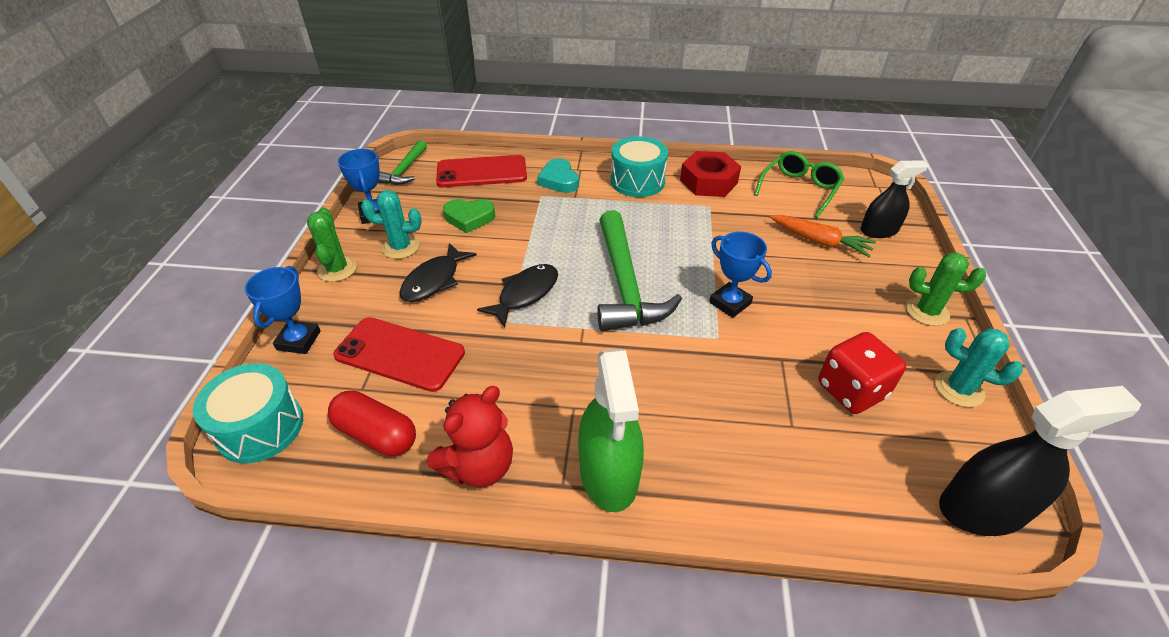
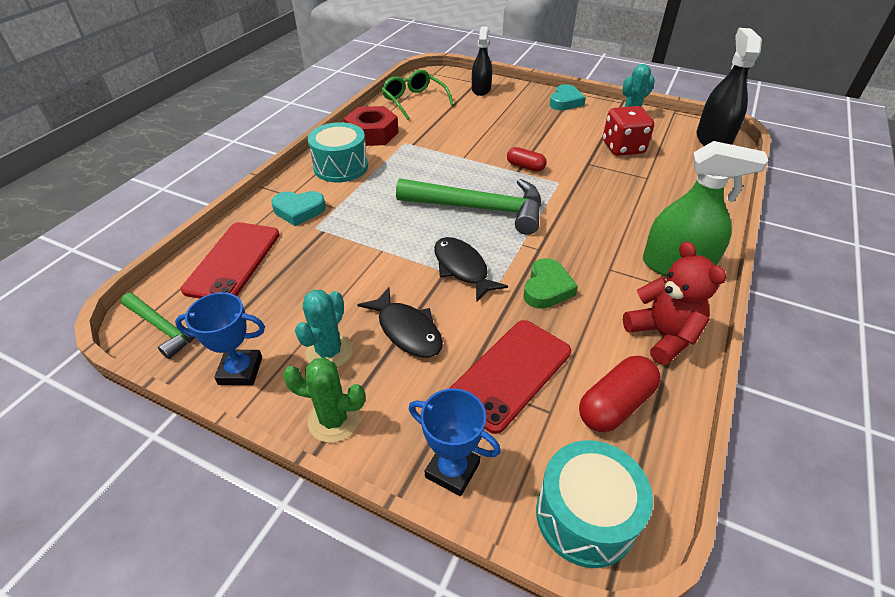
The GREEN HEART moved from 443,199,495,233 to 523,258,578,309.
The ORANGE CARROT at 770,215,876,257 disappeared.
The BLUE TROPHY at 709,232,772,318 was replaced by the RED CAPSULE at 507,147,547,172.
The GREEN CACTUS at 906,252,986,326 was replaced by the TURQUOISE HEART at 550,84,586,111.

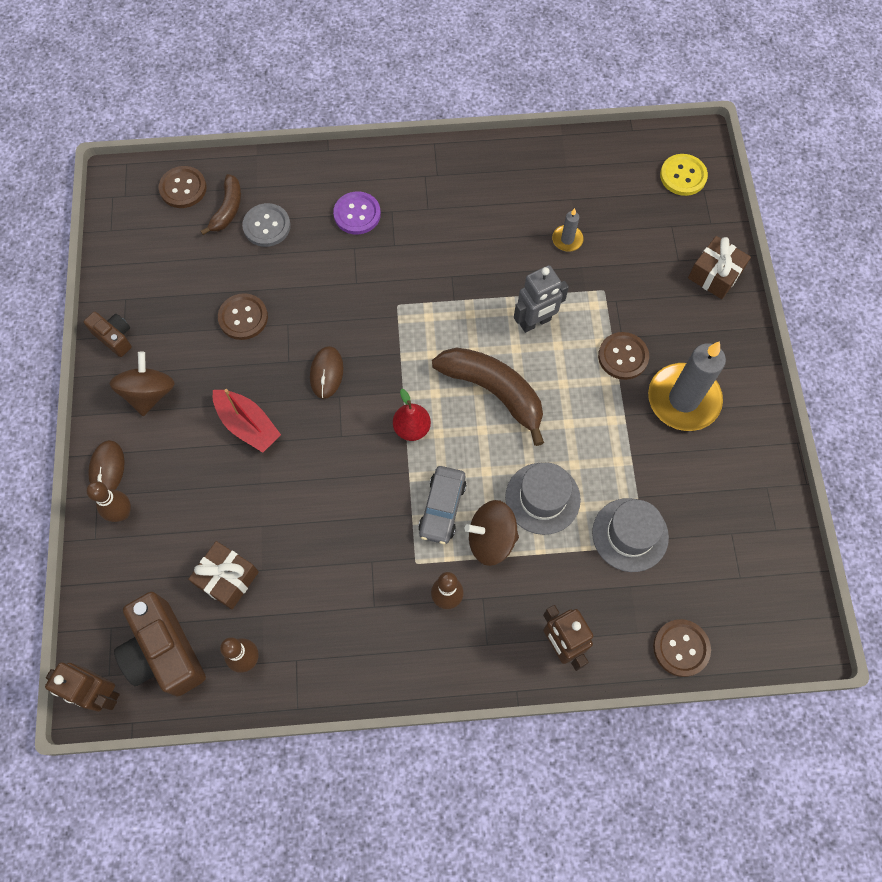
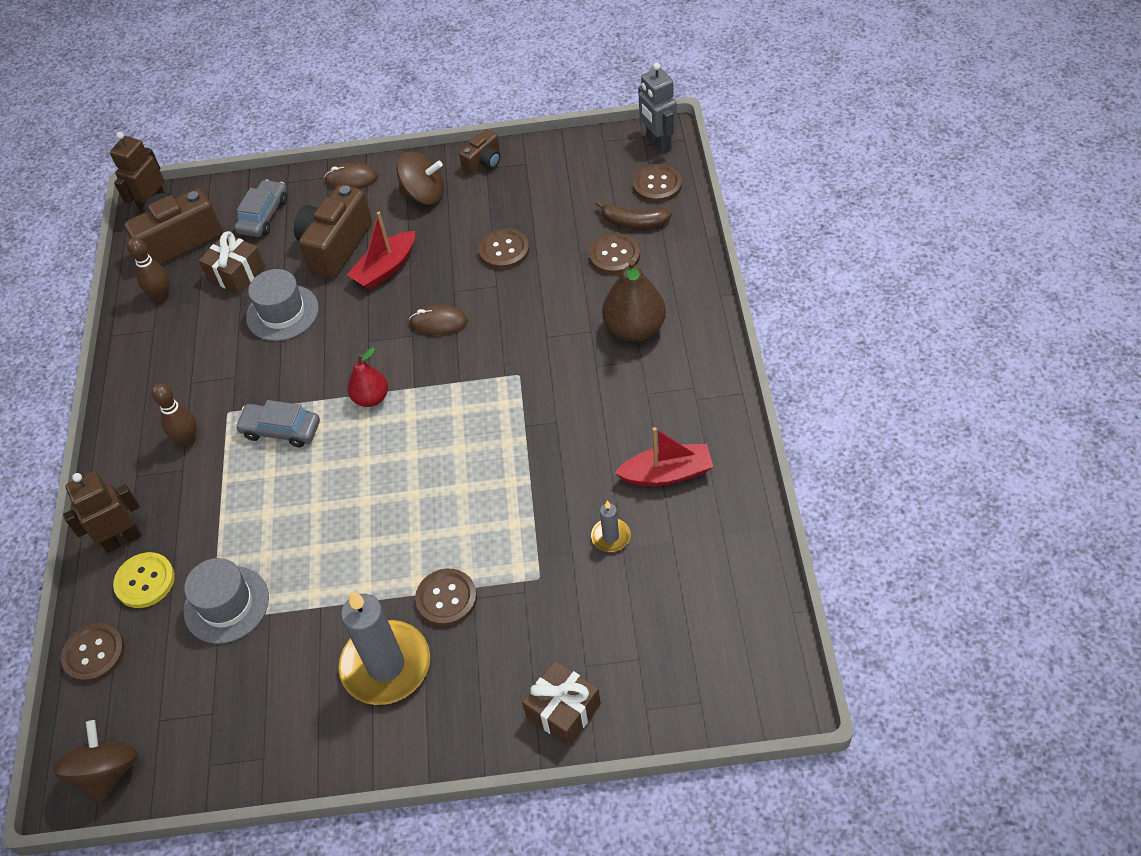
The YELLOW BUTTON moved from 660,154,708,196 to 113,552,175,608.
The PURPLE BUTTON at 333,191,381,234 was replaced by the BROWN PEAR at 602,259,666,342.
The GREY BUTTON at 242,203,291,247 became the BROWN BUTTON at 589,233,640,275.
The GREY ROBOT moved from 514,265,569,333 to 638,63,677,153.
The BROWN BANANA at 432,348,544,446 disappeared.
The GREY HAT moved from 505,463,581,535 to 246,269,319,341.
The BROWN BOWLING PIN at 86,481,131,522 disappeared.
The BROWN SPINNING TOP moved from 465,500,519,566 to 53,720,137,804.
The GREY CAR at 235,179,287,237 appeared.
The BROWN CAMERA at 294,185,372,278 appeared.
The RED BOAT at 615,427,713,486 appeared.

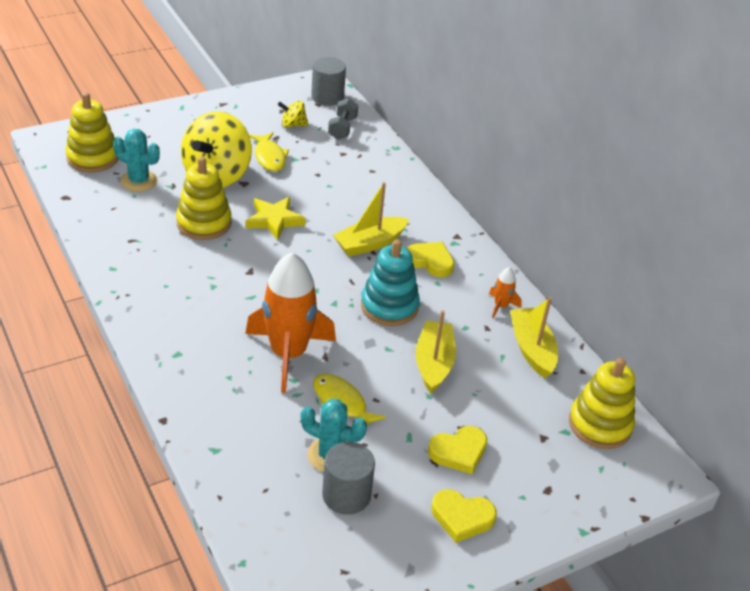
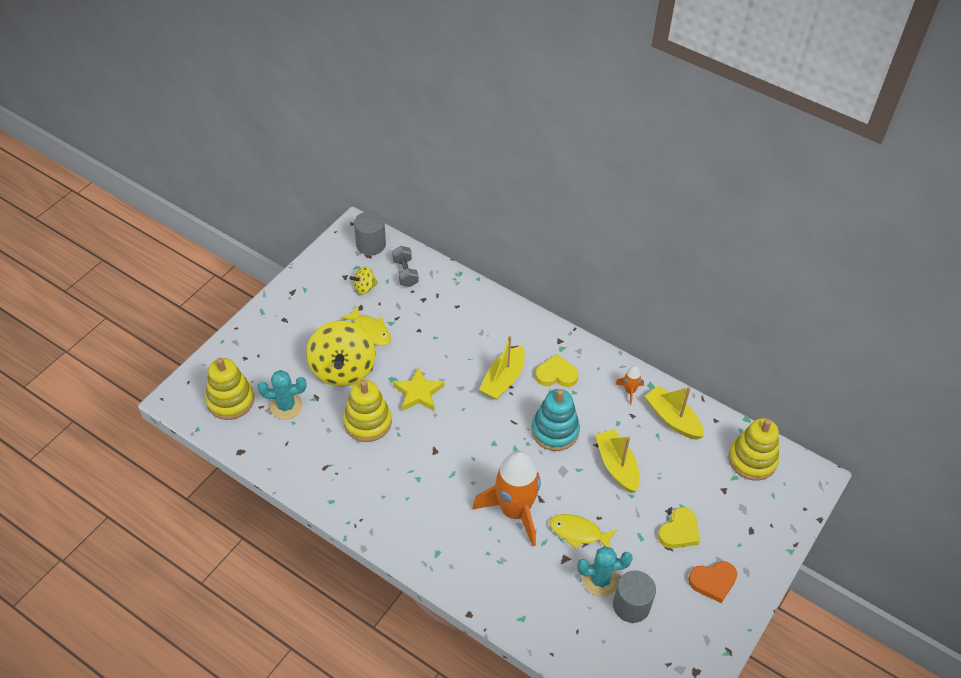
The YELLOW HEART at 431,489,497,543 became the ORANGE HEART at 688,561,737,603.

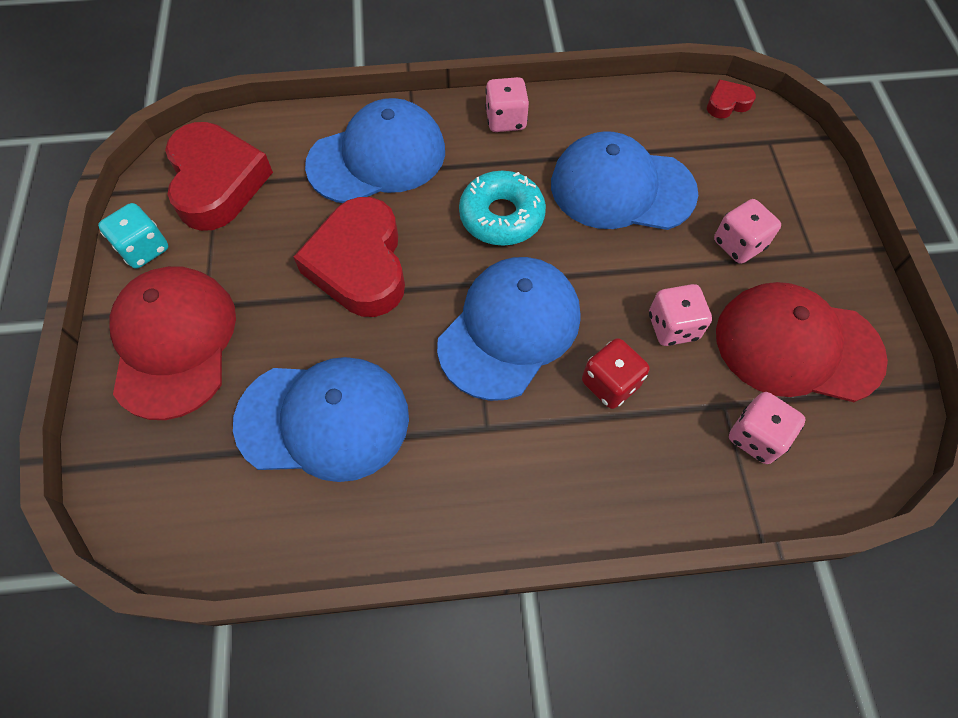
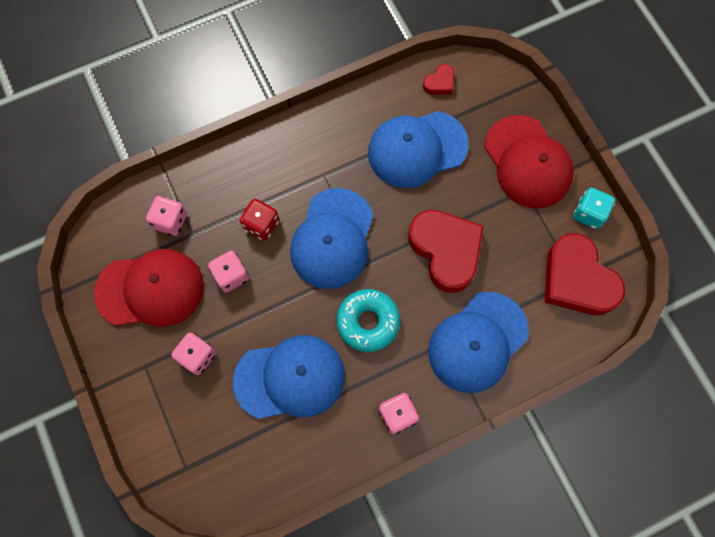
The RED HEART moved from 707,80,756,119 to 423,64,454,95.

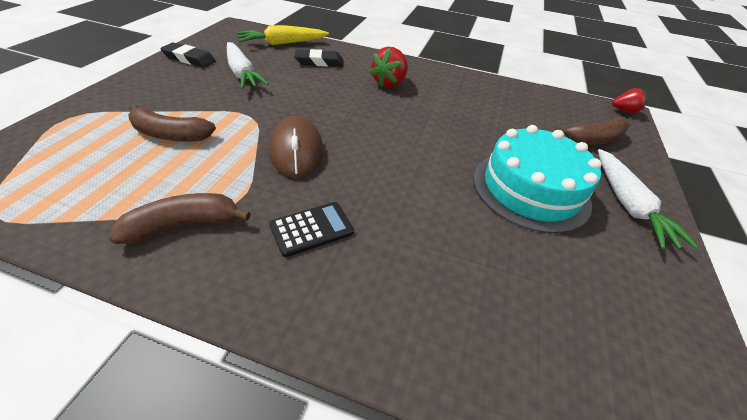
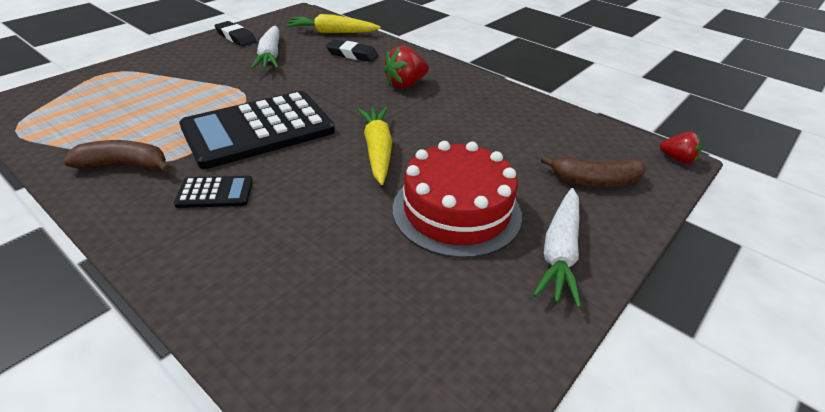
The BROWN BANANA at 128,104,216,142 disappeared.
The BROWN MOUSE at 269,116,324,178 was replaced by the BLACK CALCULATOR at 179,91,335,169.
The TURQUOISE CAKE at 473,125,602,233 became the RED CAKE at 393,141,522,258.
The YELLOW CARROT at 357,107,392,185 appeared.

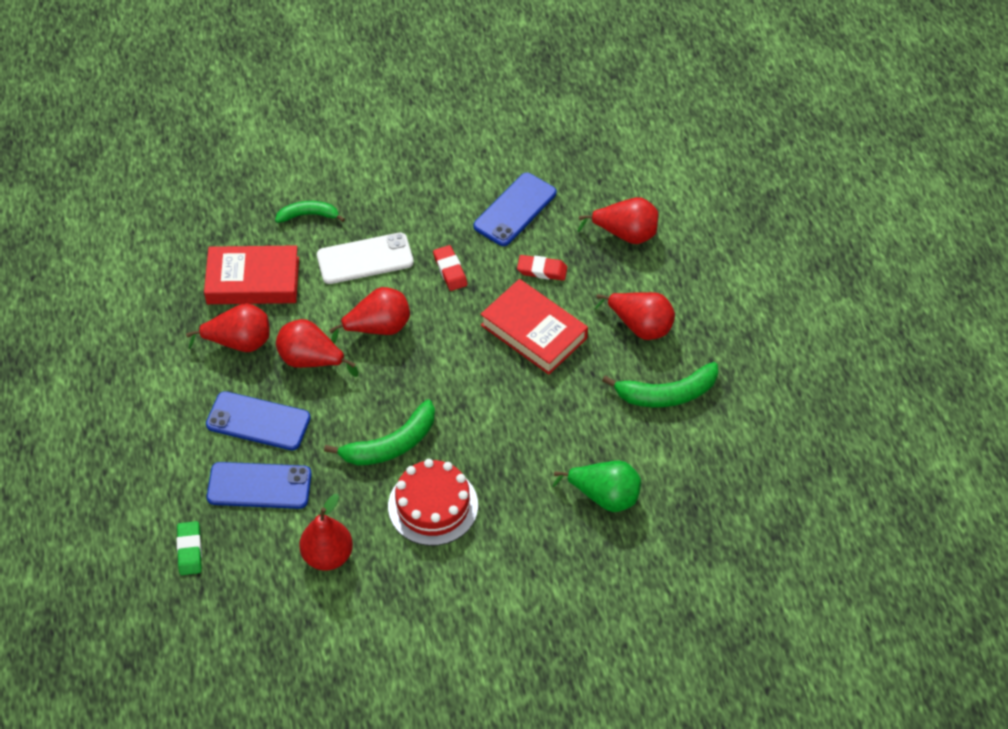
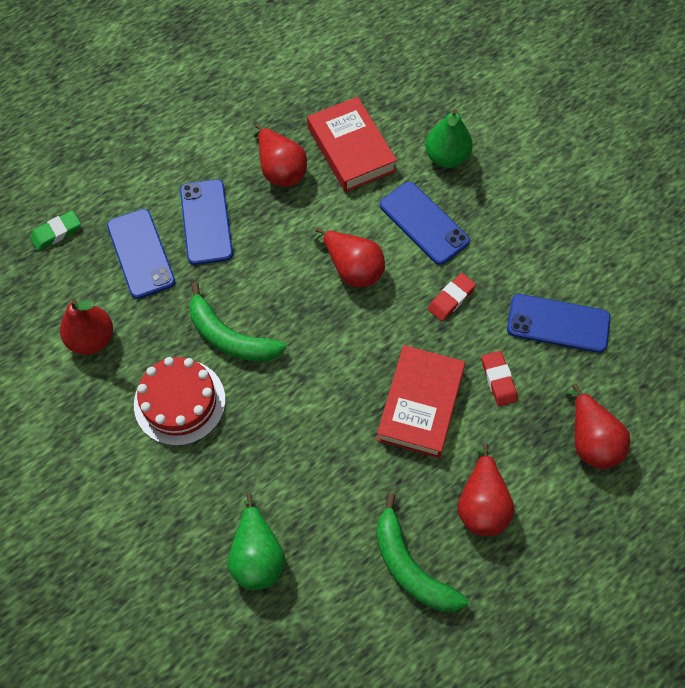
The GREEN BANANA at 275,201,345,223 was replaced by the GREEN PEAR at 425,109,473,168.
The WHITE PHONE at 317,233,414,284 became the BLUE PHONE at 380,182,470,265.
The RED PEAR at 276,319,358,377 disappeared.

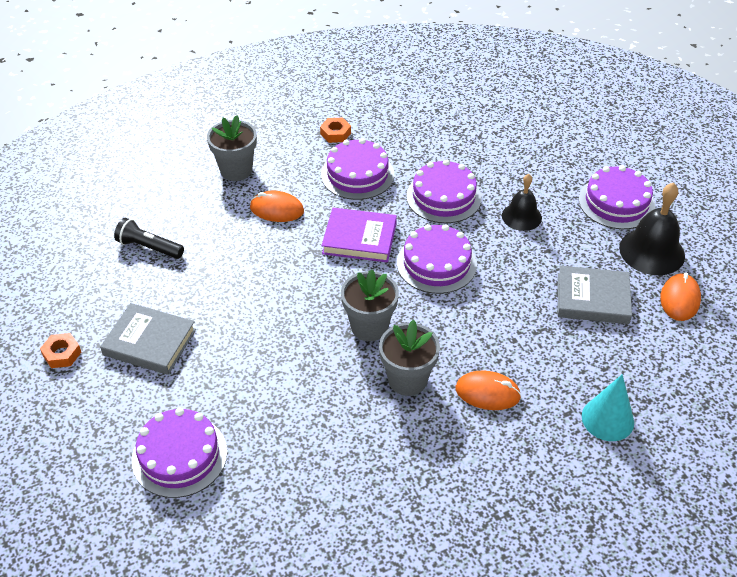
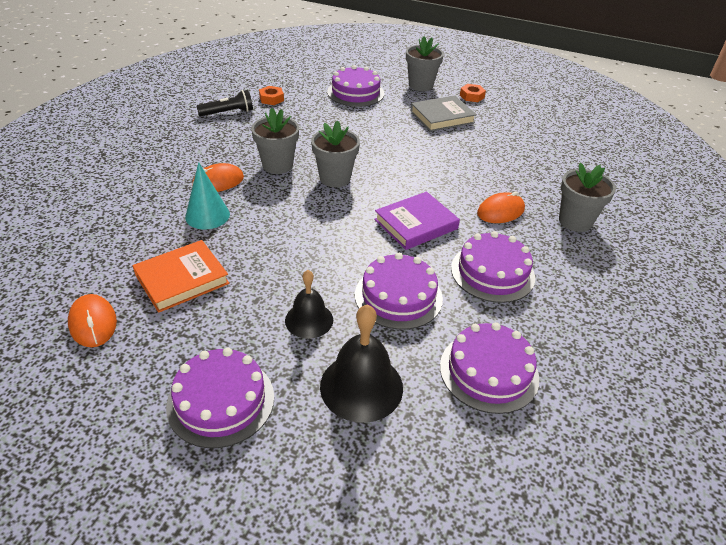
The ORANGE NUT moved from 320,118,351,143 to 259,86,284,105.
The BLACK BELL moved from 619,183,685,275 to 320,304,403,423.
The BLACK FLASHLIGHT moved from 114,218,184,259 to 197,90,253,116.
The PURPLE CAKE moved from 397,224,477,294 to 440,322,539,414.
The GREY BOOK at 558,265,632,324 became the ORANGE BOOK at 133,240,229,313.
The TURQUOISE CONE moved from 582,374,634,441 to 185,162,230,229.
The GREY FLOWER POT at 406,36,444,91 appeared.

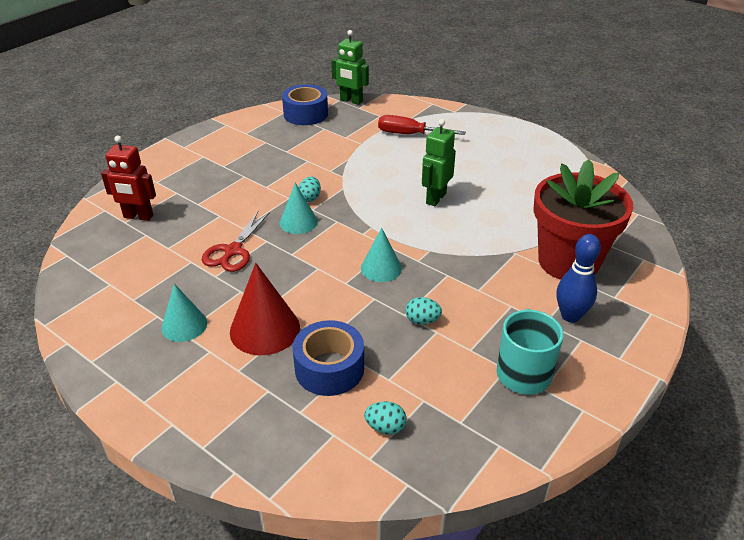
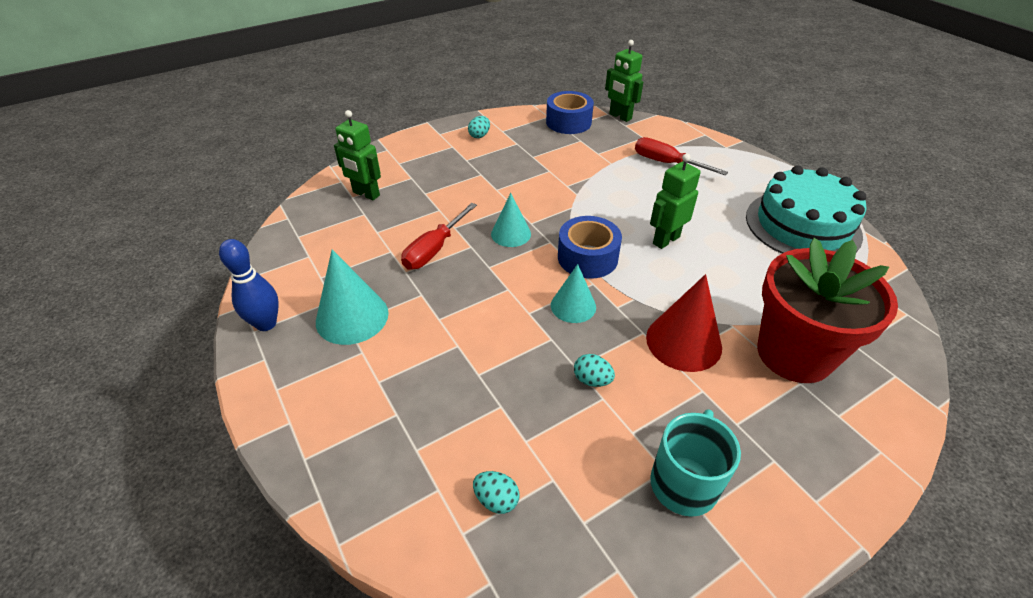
The RED ROBOT at 101,136,156,221 became the GREEN ROBOT at 334,110,381,200.
The TURQUOISE EGG moved from 298,177,321,202 to 468,116,490,138.
The RED SCISSORS at 202,212,270,272 was replaced by the RED SCREWDRIVER at 401,203,477,270.
The BLUE BOWLING PIN moved from 557,234,601,323 to 219,239,279,331.
The RED CONE moved from 230,263,300,355 to 646,274,722,372.
The TURQUOISE CONE at 161,284,207,342 changed to 1.54 times the size.
The BLUE TAPE moved from 293,320,364,396 to 558,216,622,279.
The TURQUOISE CAKE at 746,166,866,254 appeared.

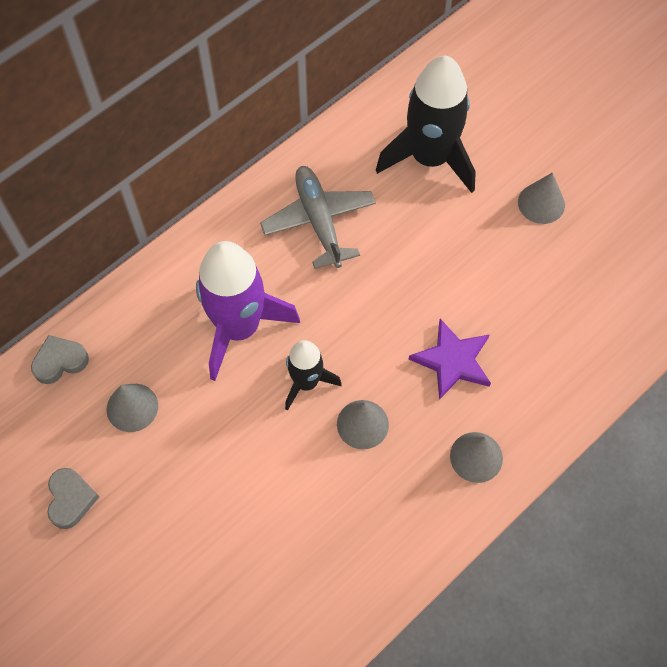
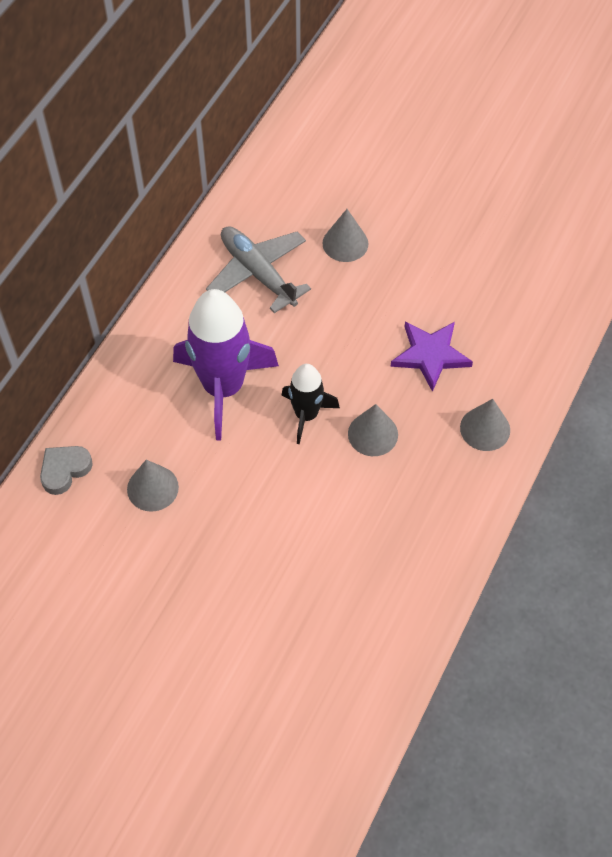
The BLACK ROCKET at 376,55,476,193 disappeared.
The GREY CONE moved from 518,172,565,224 to 322,209,368,262.
The GREY HEART at 47,468,99,529 disappeared.

